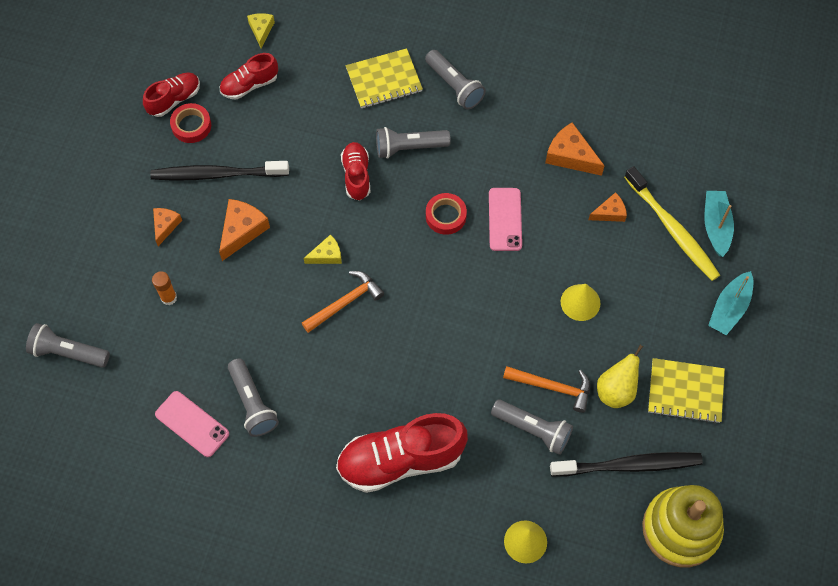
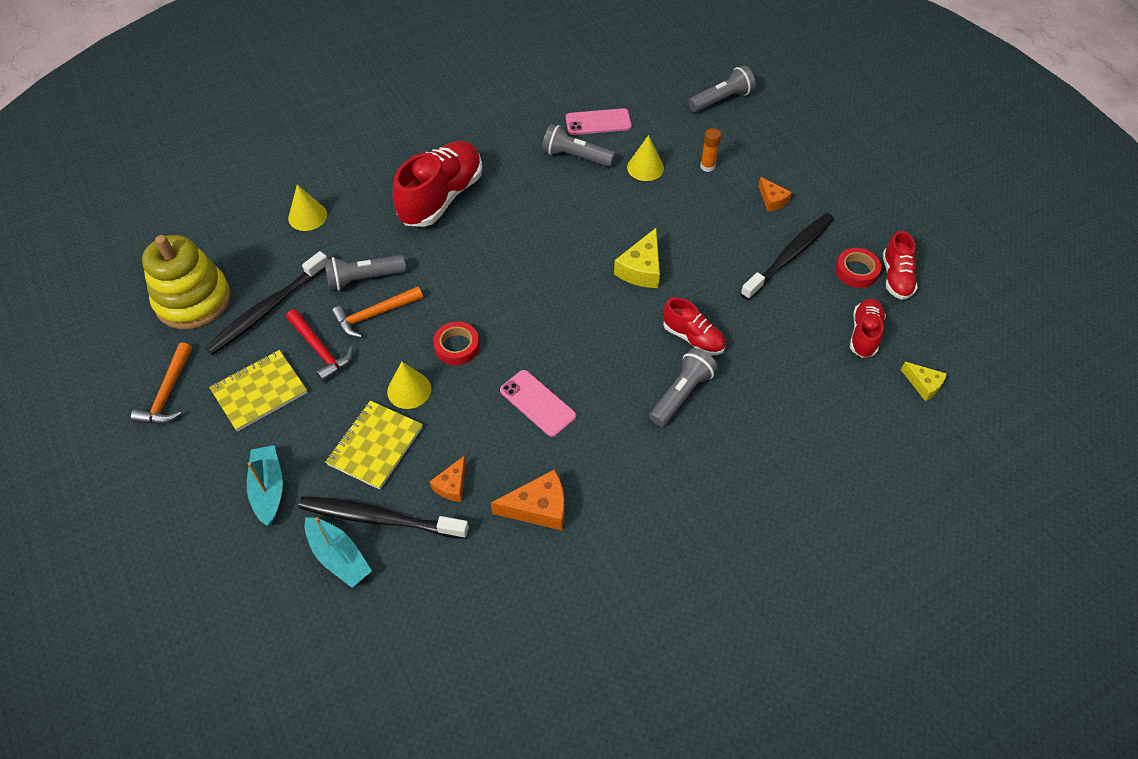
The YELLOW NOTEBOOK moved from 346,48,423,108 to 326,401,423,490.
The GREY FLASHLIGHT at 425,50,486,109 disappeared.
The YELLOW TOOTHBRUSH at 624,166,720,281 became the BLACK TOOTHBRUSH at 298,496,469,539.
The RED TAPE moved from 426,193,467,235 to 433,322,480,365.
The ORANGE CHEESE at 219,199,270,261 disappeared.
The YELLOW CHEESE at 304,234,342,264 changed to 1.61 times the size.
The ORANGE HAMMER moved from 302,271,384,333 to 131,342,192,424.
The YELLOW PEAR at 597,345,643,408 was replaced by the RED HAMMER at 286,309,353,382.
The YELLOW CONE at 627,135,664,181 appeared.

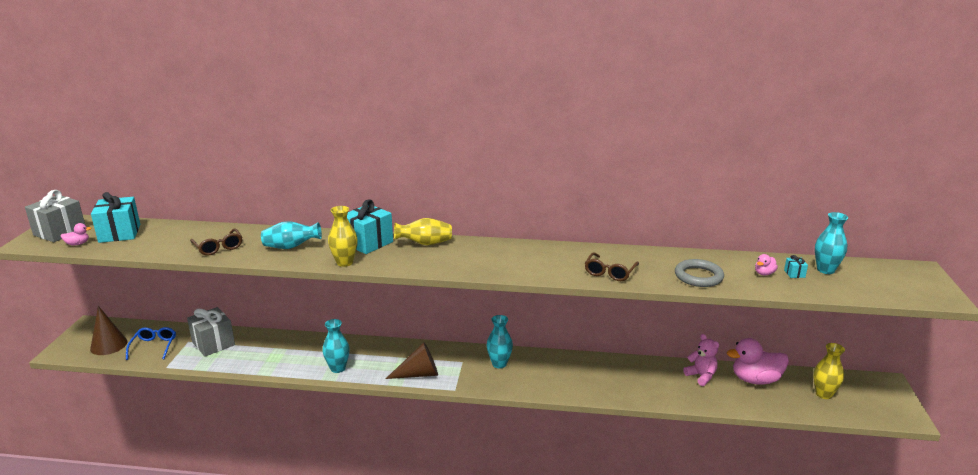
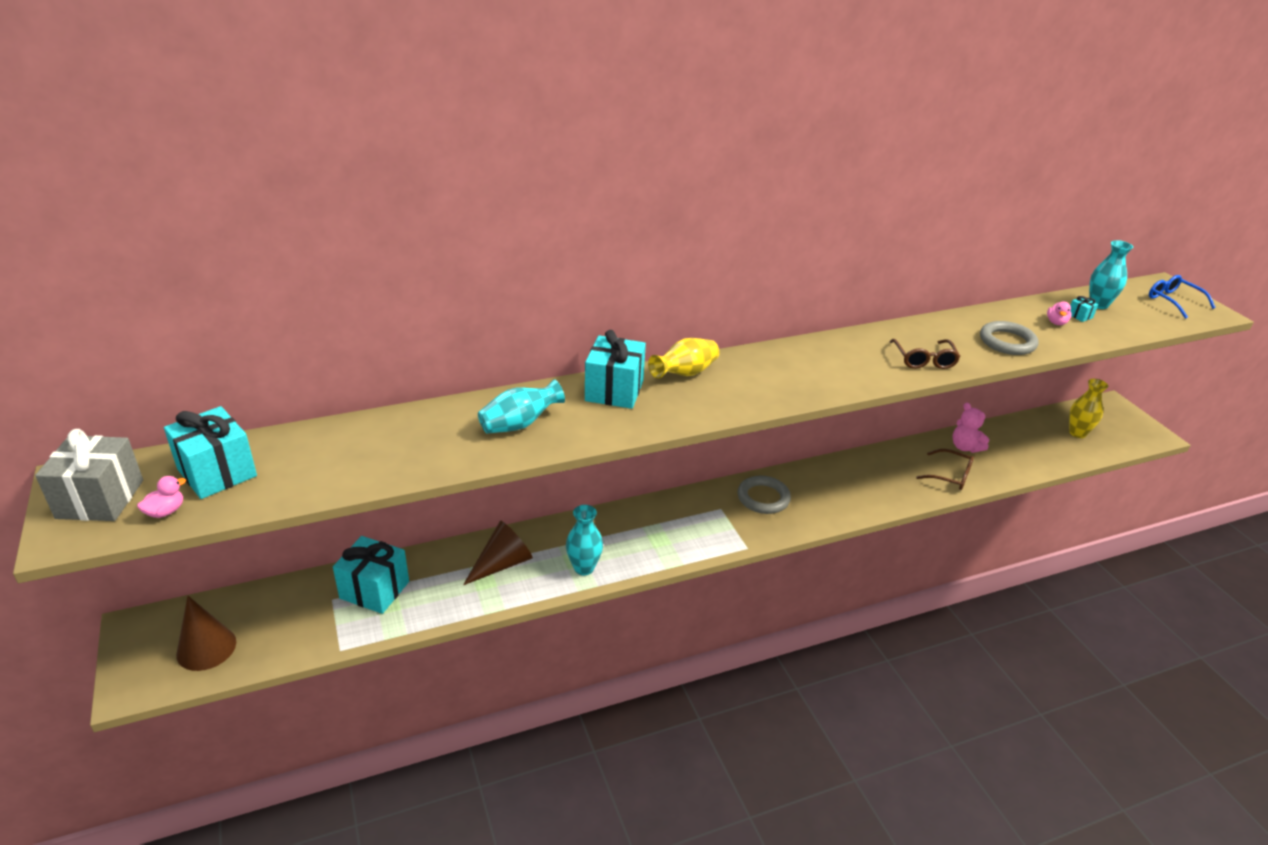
The YELLOW VASE at 328,206,358,267 disappeared.
The BROWN GLASSES moved from 190,228,242,256 to 916,449,974,490.
The GREY GIFT at 187,307,235,357 became the TURQUOISE GIFT at 333,536,409,614.
The TURQUOISE VASE at 487,315,513,368 was replaced by the GREY RING at 737,476,791,514.
The BLUE GLASSES moved from 126,327,176,360 to 1149,275,1216,319.
The PINK TEDDY BEAR at 683,334,719,386 turned 150 degrees counterclockwise.
The PINK DUCK at 727,338,789,384 disappeared.
The BROWN CONE moved from 386,342,438,379 to 463,520,533,585.

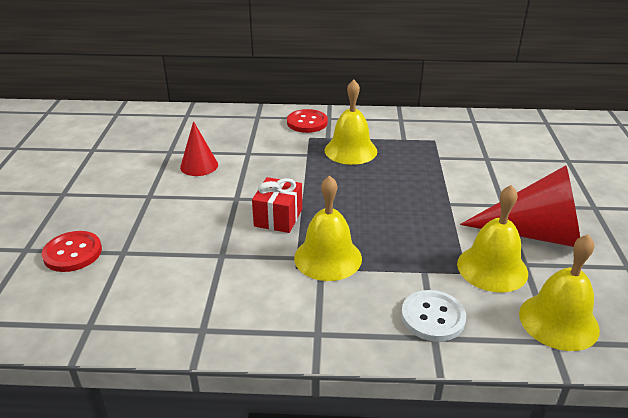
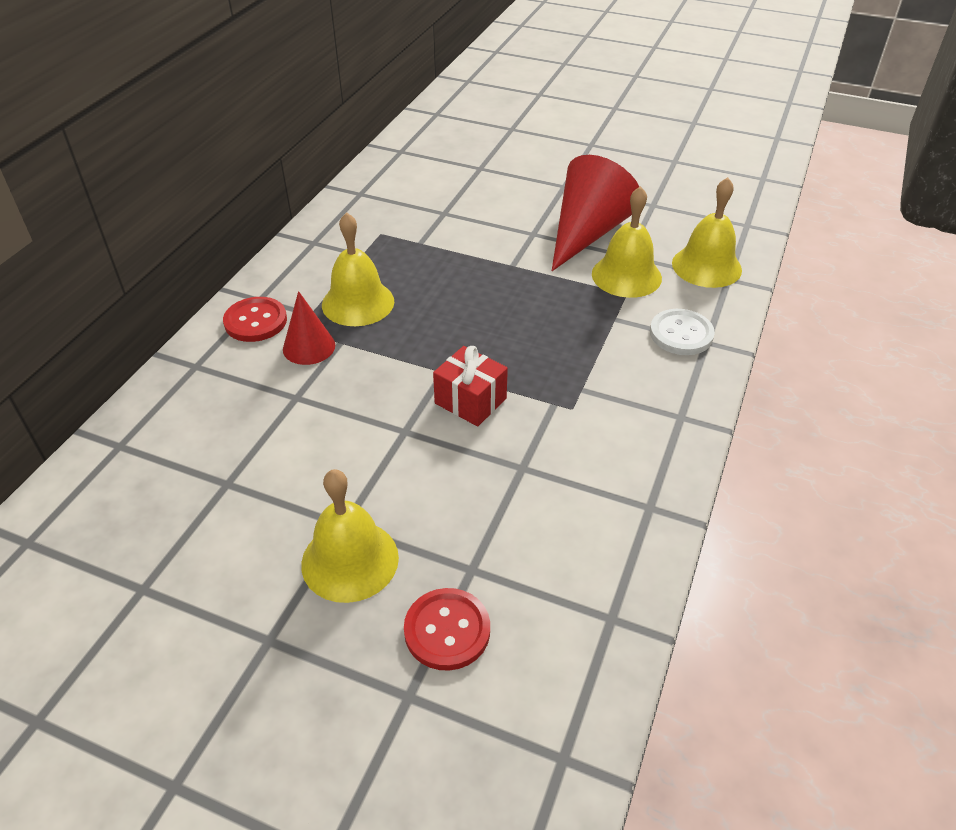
The RED CONE moved from 180,121,218,176 to 283,291,335,365.
The YELLOW BELL moved from 294,175,362,281 to 301,469,399,603.

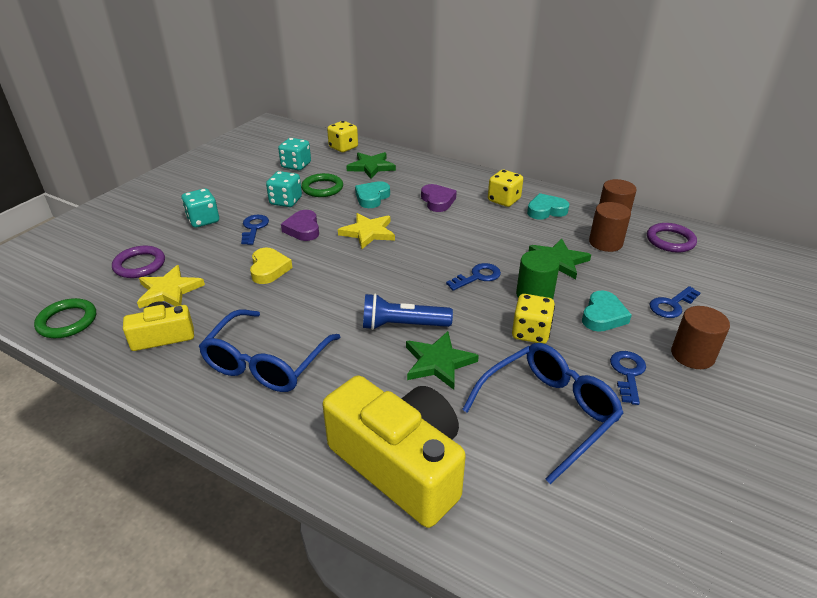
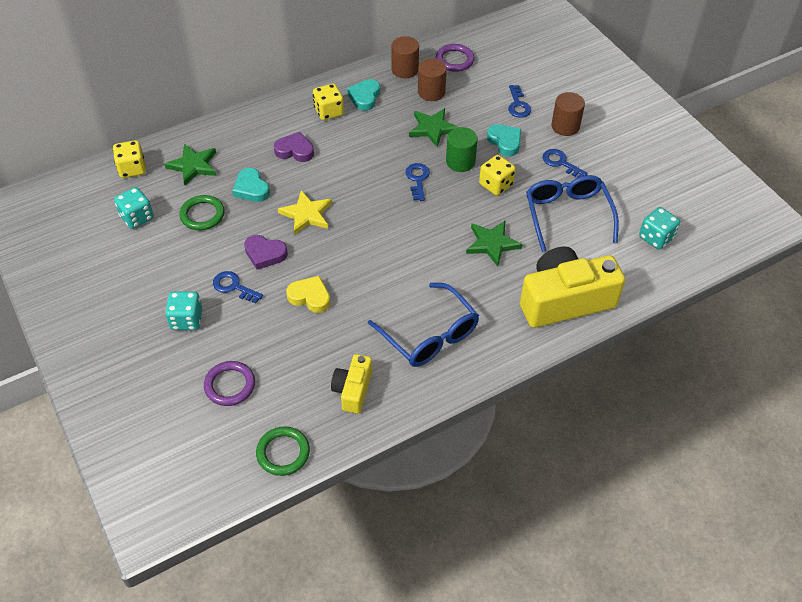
The TURQUOISE DICE moved from 266,171,302,207 to 639,207,680,250.
The YELLOW STAR at 137,265,205,308 disappeared.
The BLUE FLASHLIGHT at 363,293,453,330 disappeared.

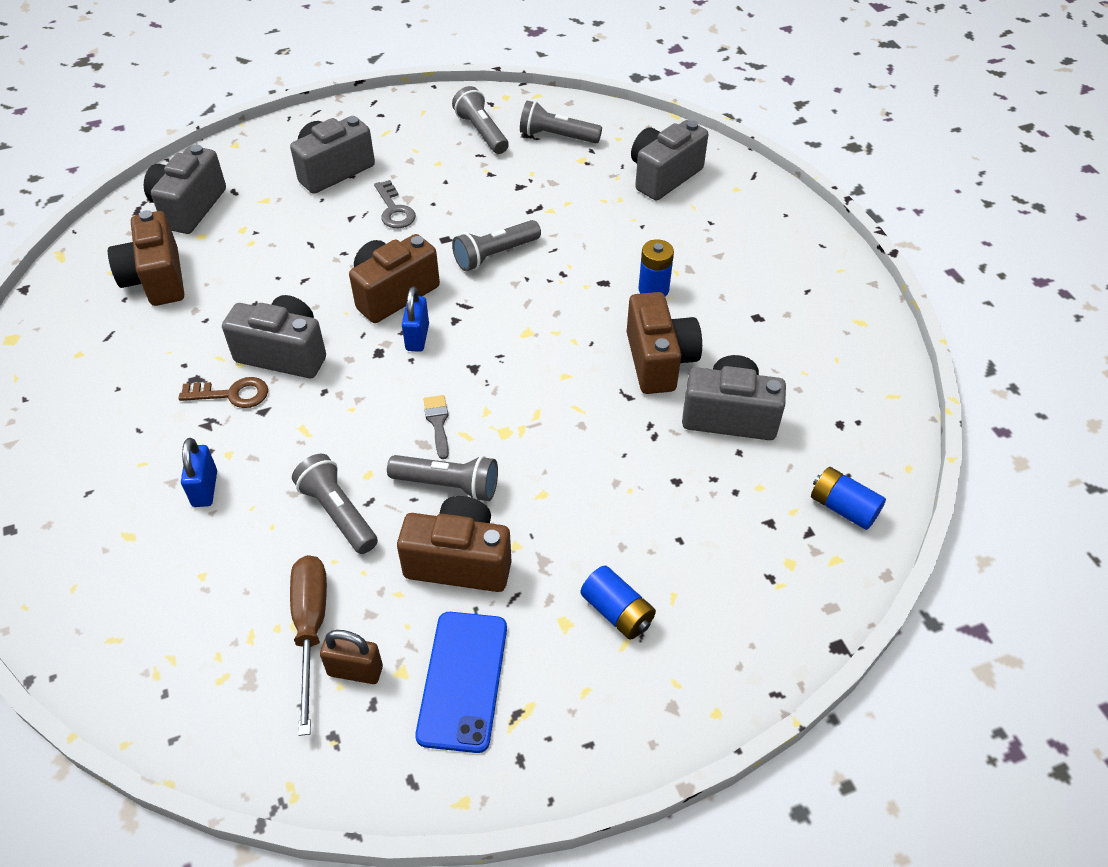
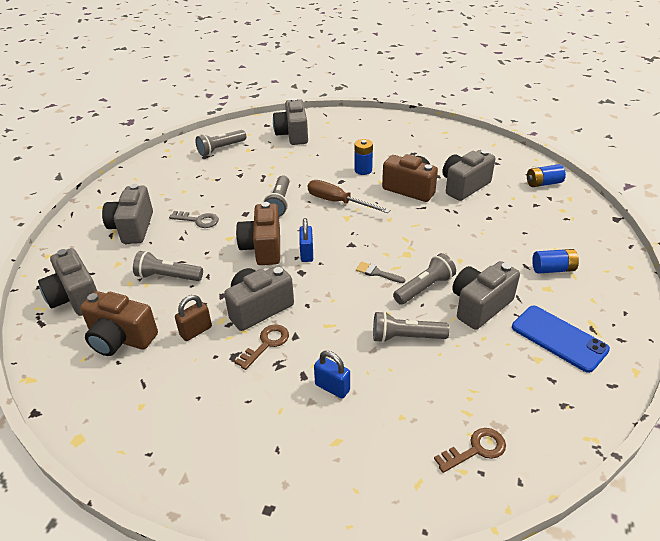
The GREY FLASHLIGHT moved from 452,86,509,154 to 133,251,203,281.
The BLUE PADLOCK at 402,286,429,352 turned 45 degrees clockwise.
The BROWN CAMERA at 397,496,512,592 became the GREY CAMERA at 452,261,520,330.
The BROWN SCREWDRIVER moved from 290,555,327,736 to 308,180,390,213.
The BROWN PADLOCK moved from 320,630,383,684 to 175,295,212,341.
The BROWN KEY at 434,428,506,473 appeared.

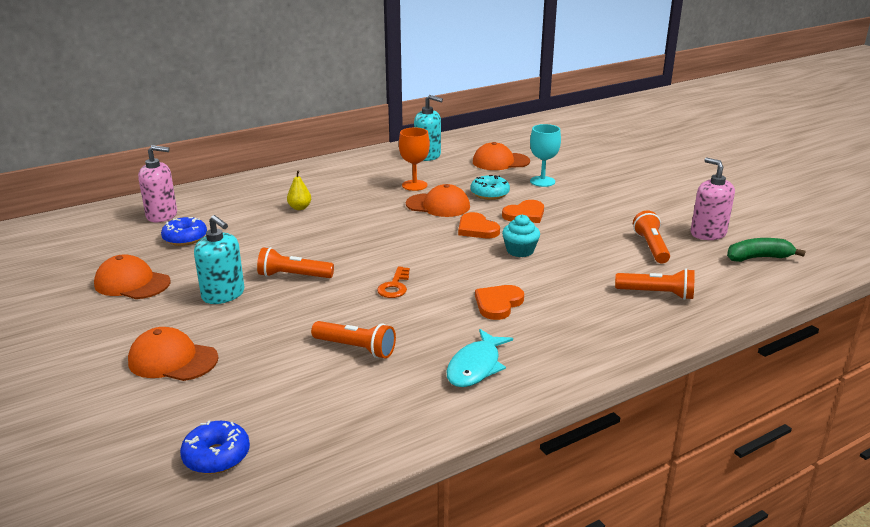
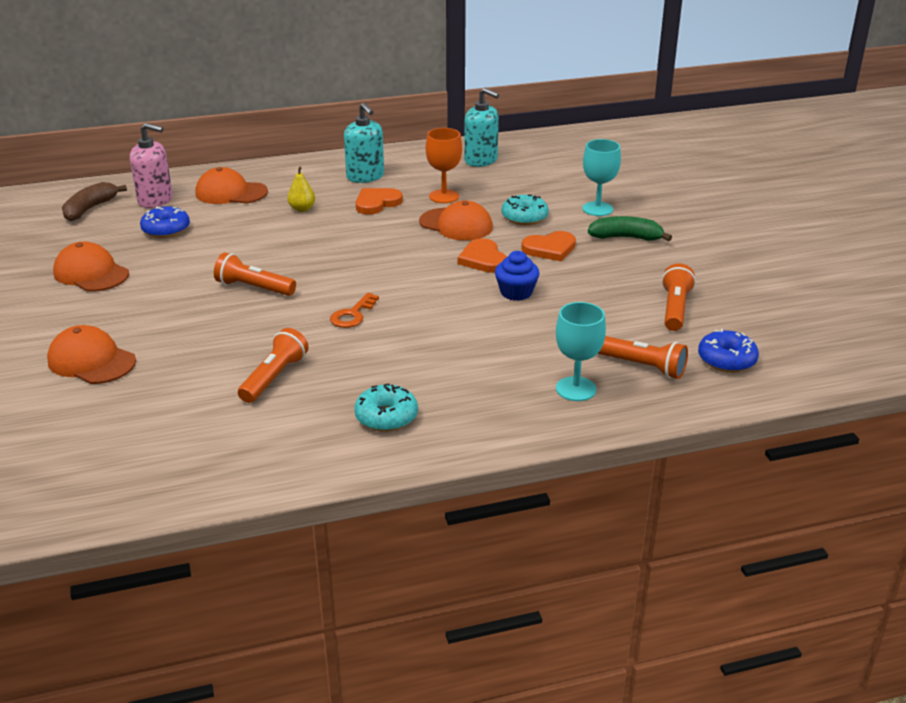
The ORANGE CAP moved from 473,142,530,170 to 196,167,268,204.
The PINK SOAP DISPENSER at 690,157,735,240 disappeared.
The TURQUOISE SOAP DISPENSER moved from 194,215,244,304 to 344,103,384,183.
The TURQUOISE CUPCAKE at 502,215,540,257 became the BLUE CUPCAKE at 495,251,539,301.
The GREEN BANANA moved from 727,238,806,262 to 588,216,672,241.
The ORANGE HEART moved from 475,285,524,320 to 356,188,403,215.
The ORANGE FLASHLIGHT at 311,321,396,358 turned 105 degrees counterclockwise.
The TURQUOISE FISH at 446,329,513,387 was replaced by the TURQUOISE DONUT at 354,383,418,432.
The BLUE DONUT moved from 180,420,250,474 to 698,329,759,373.
The BROWN BANANA at 62,182,127,221 appeared.
The TURQUOISE GOBLET at 556,302,606,401 appeared.

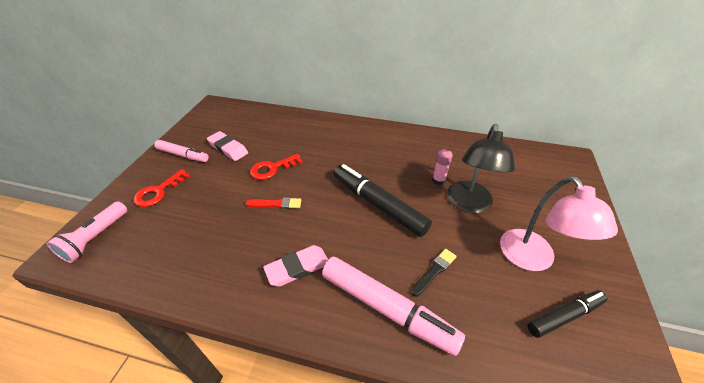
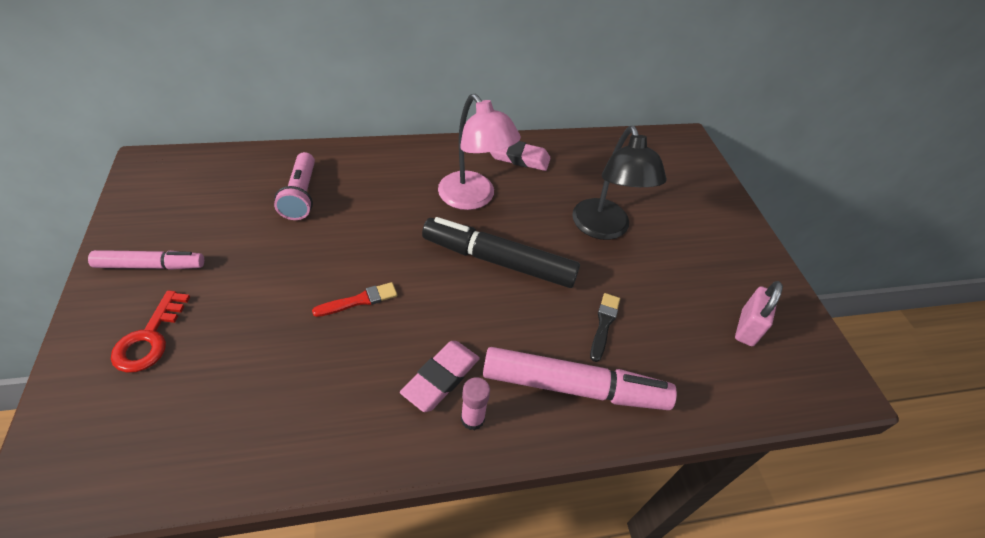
The PINK ERASER moved from 207,131,248,161 to 490,141,550,171.
The PINK GLUE STICK moved from 432,149,453,185 to 461,377,490,430.
The RED KEY at 250,154,303,180 disappeared.
The PINK LAMP moved from 500,176,618,271 to 438,94,521,210.
The PINK FLASHLIGHT moved from 46,201,127,263 to 274,152,315,220.
The BLACK MARKER at 527,290,607,338 was replaced by the PINK PADLOCK at 735,281,783,346.

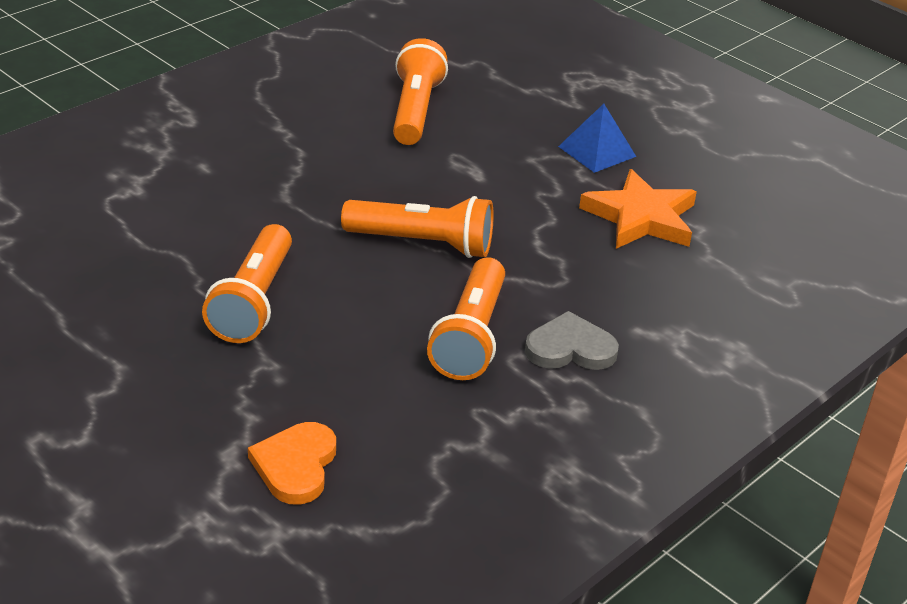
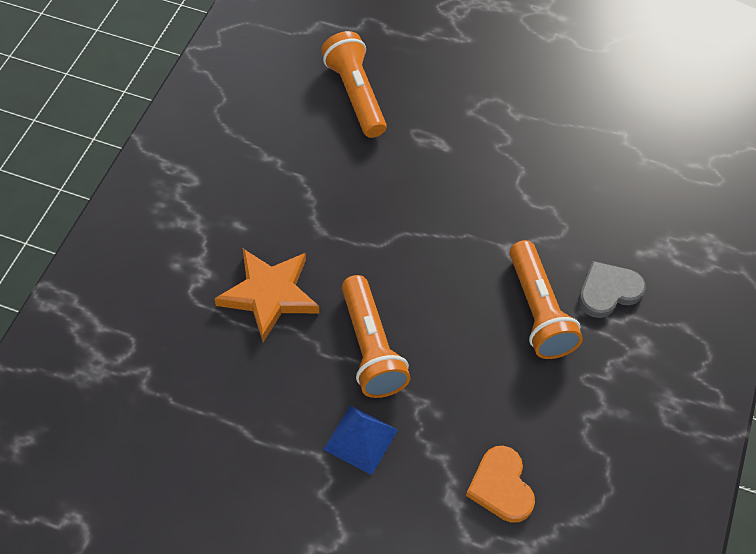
The BLUE PYRAMID moved from 558,104,636,173 to 323,405,398,475.
The ORANGE STAR moved from 579,169,697,249 to 214,249,319,342.
The ORANGE FLASHLIGHT at 341,196,494,258 disappeared.

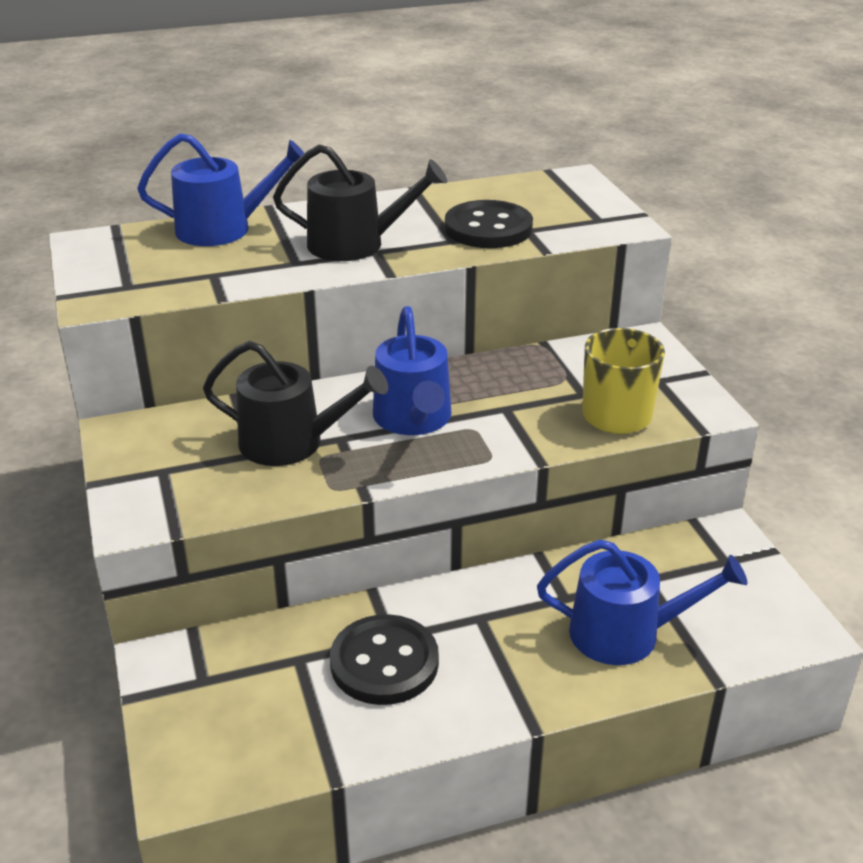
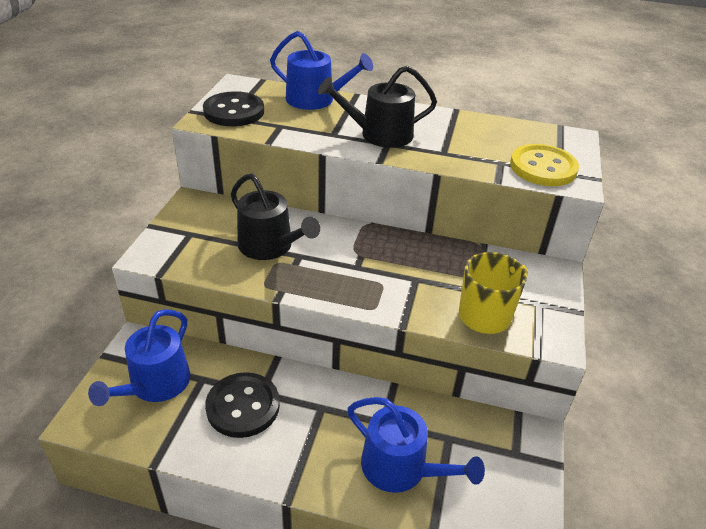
The BLACK WATERING CAN at 273,144,447,261 turned 135 degrees clockwise.
The BLACK BUTTON moved from 445,200,533,248 to 203,91,264,126.
The BLUE WATERING CAN moved from 373,306,452,435 to 88,309,190,406.
The YELLOW BUTTON at 510,144,579,186 appeared.

